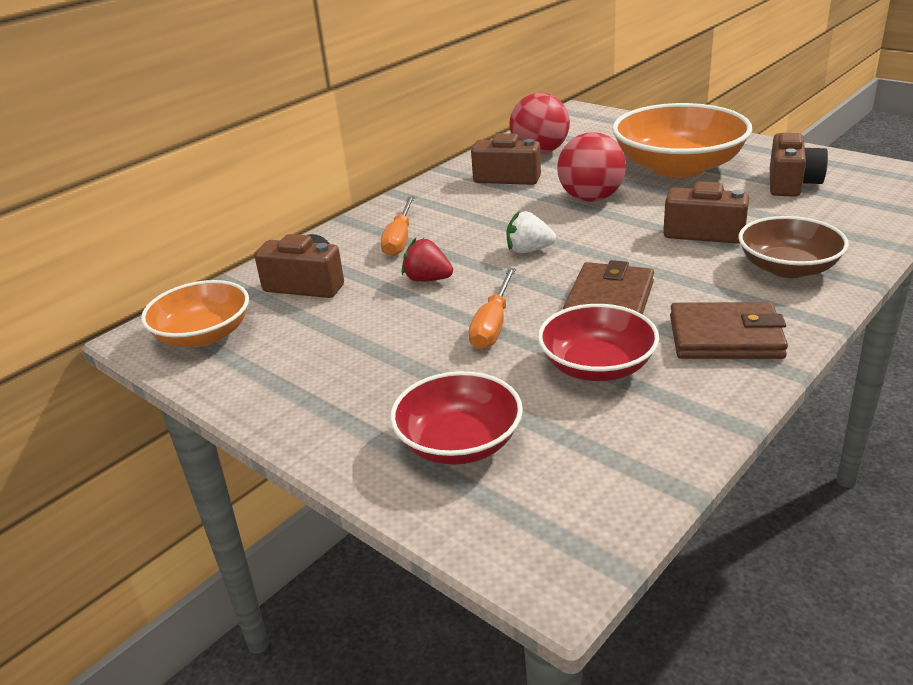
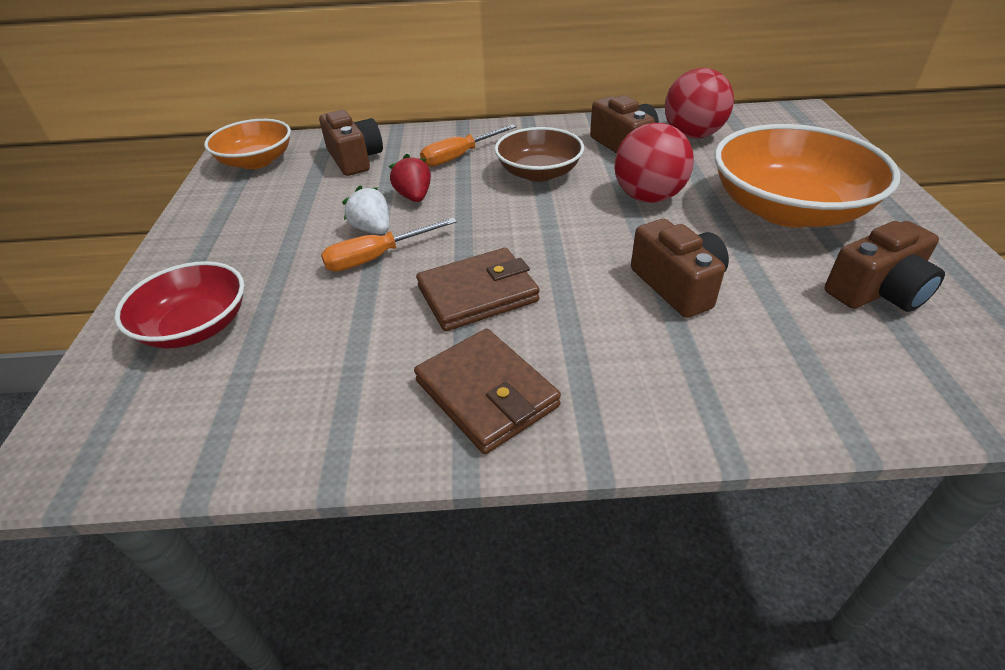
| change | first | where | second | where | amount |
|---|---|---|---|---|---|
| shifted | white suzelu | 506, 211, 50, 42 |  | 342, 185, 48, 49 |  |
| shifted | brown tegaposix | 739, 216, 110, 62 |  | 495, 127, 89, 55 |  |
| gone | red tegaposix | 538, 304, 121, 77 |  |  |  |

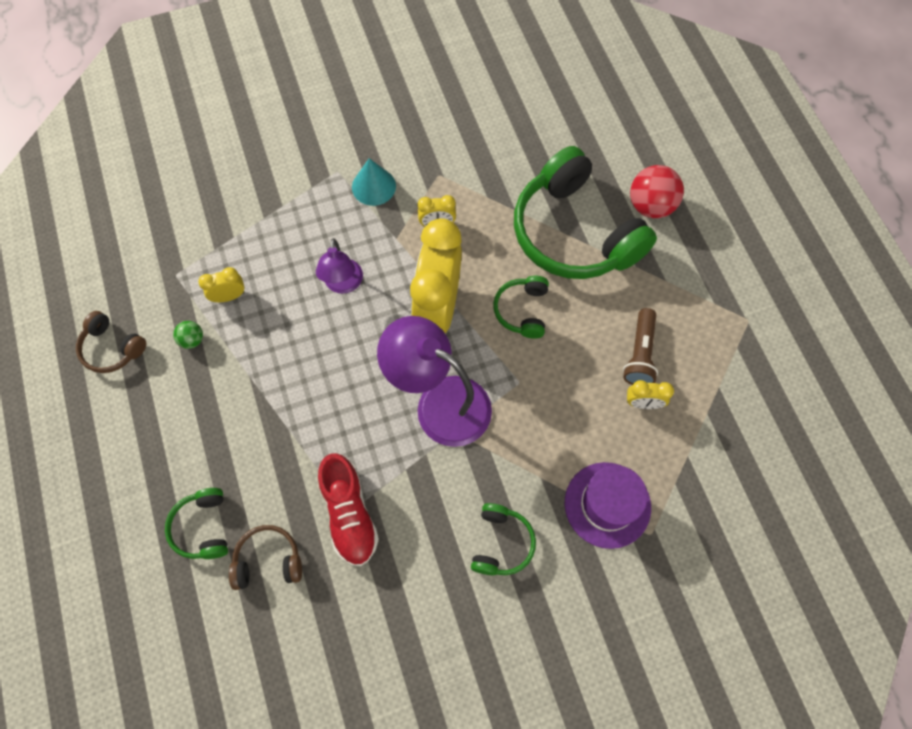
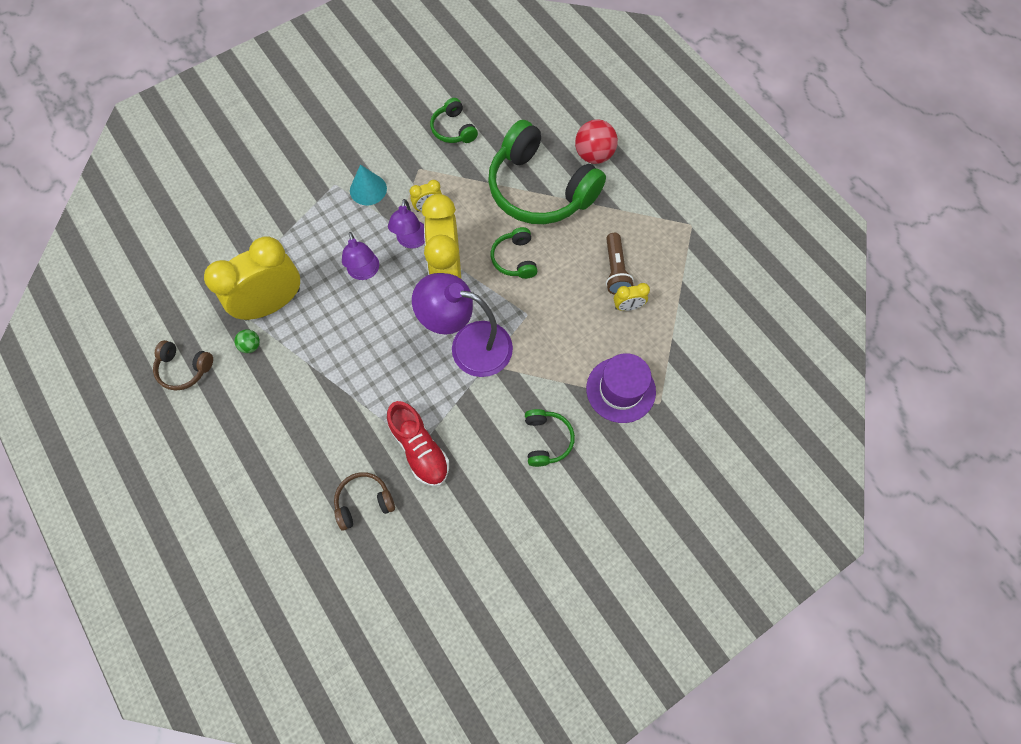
| change | first | where | second | where | amount |
|---|---|---|---|---|---|
| scaled | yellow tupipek | 198, 267, 47, 35 |  | 204, 236, 96, 84 | x2.33 |
| new |  |  | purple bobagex | 388, 199, 37, 49 |  |
| shifted | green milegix | 165, 488, 63, 71 |  | 430, 98, 48, 45 |  |

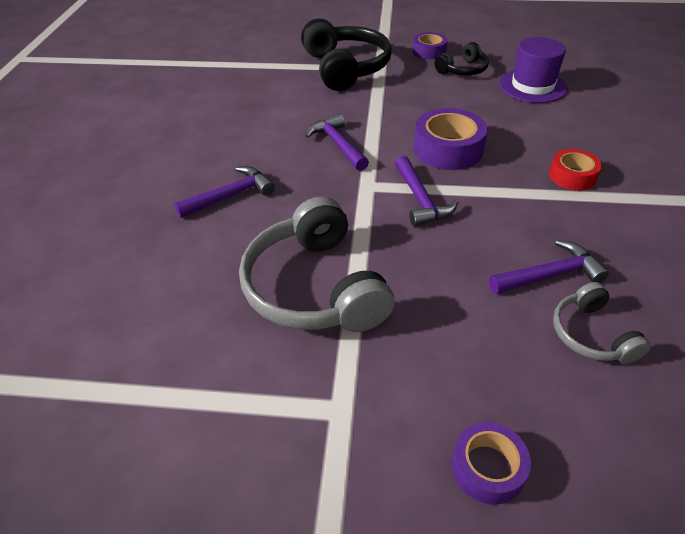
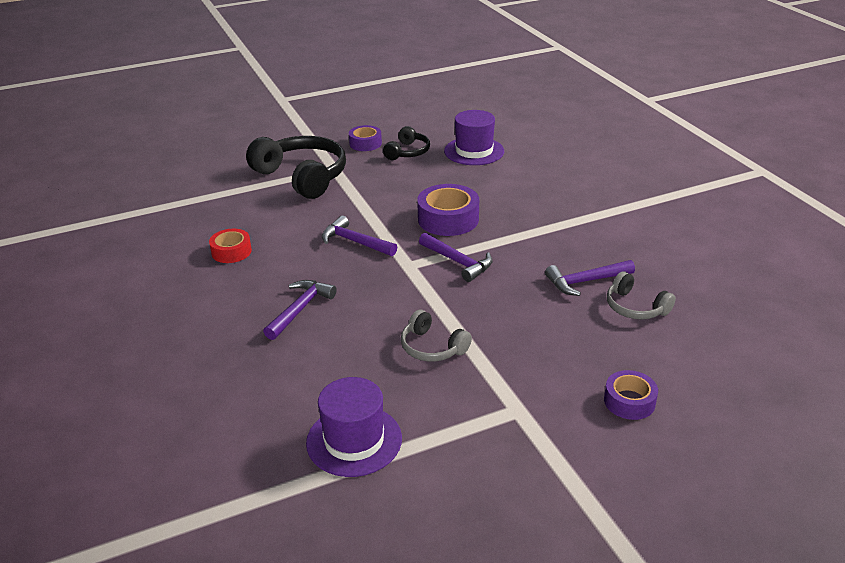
| change | first | where | second | where | amount |
|---|---|---|---|---|---|
| shifted | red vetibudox | 549, 149, 53, 41 |  | 209, 229, 43, 34 |  |
| new |  |  | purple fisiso | 306, 377, 96, 100 |  |
| scaled | grey milegix | 239, 196, 156, 136 |  | 401, 310, 71, 52 | x0.52 |
| rotated | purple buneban | 489, 240, 120, 54 |  | 545, 260, 90, 36 | 150 degrees counterclockwise |

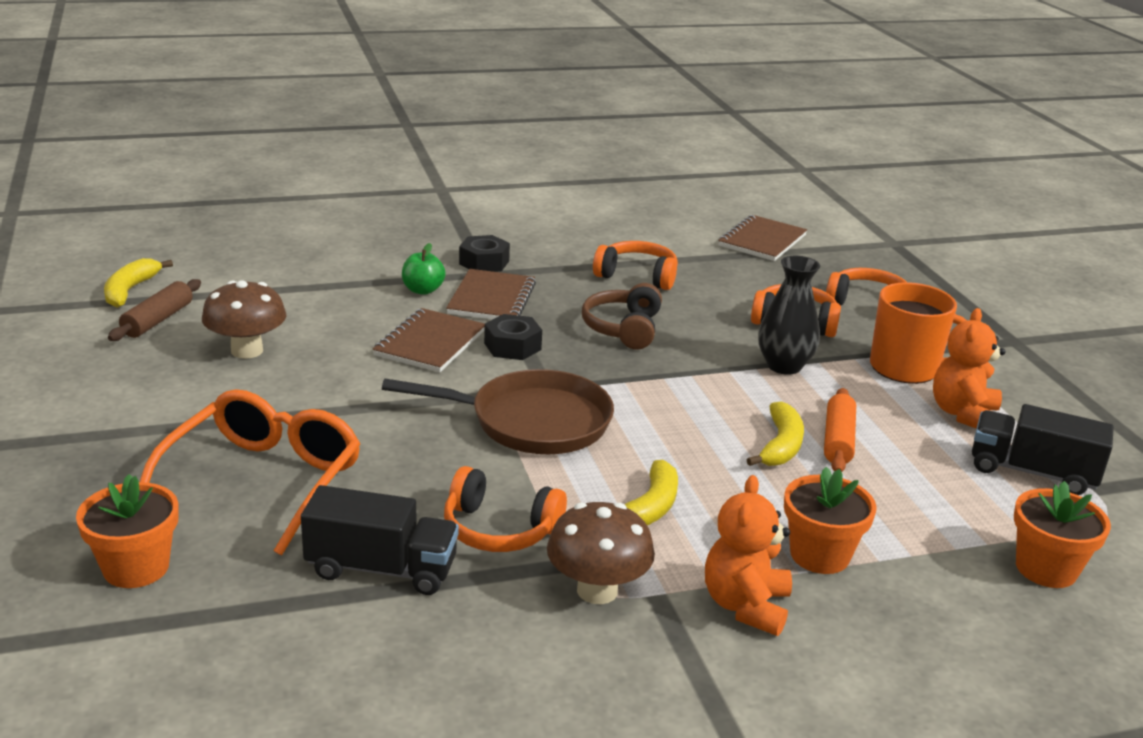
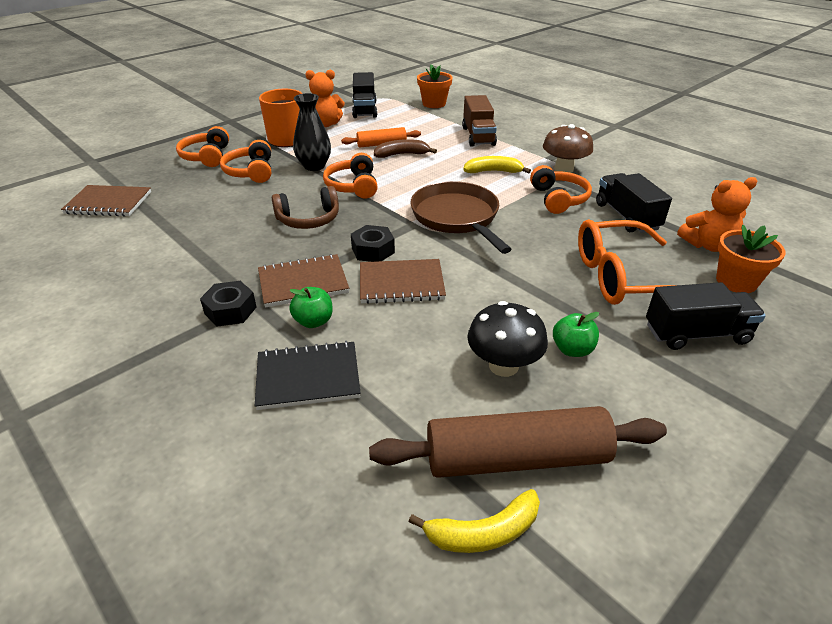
| change | first | where | second | where | amount |
|---|---|---|---|---|---|
| new |  |  | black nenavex | 255, 341, 105, 69 |  |
| shifted | orange milegix | 593, 241, 85, 49 |  | 323, 153, 55, 46 |  |
| scaled | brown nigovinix | 108, 279, 93, 62 |  | 369, 406, 298, 72 | x1.82 |
| repainted | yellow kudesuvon | 747, 401, 57, 65 | brown kudesuvon | 374, 139, 63, 19 |  |
| swapped | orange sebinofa | 784, 467, 93, 107 | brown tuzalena | 462, 95, 35, 52 |  |
| repainted | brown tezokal | 202, 280, 84, 79 | black tezokal | 467, 301, 81, 76 |  |
| new |  |  | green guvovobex | 553, 312, 46, 45 |  |
| new |  |  | black tuzalena | 646, 282, 120, 68 |  |
| shifted | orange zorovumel | 705, 475, 87, 161 |  | 677, 177, 81, 75 |  |

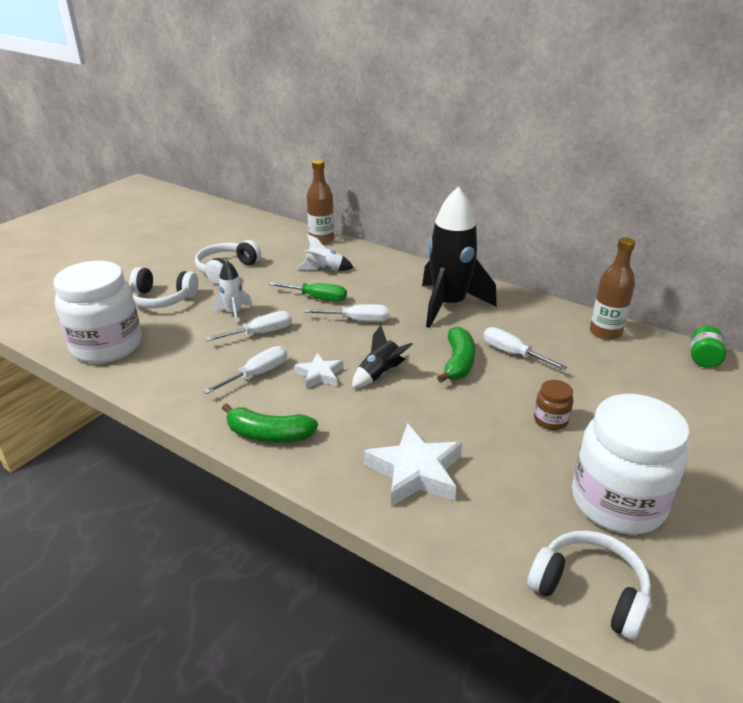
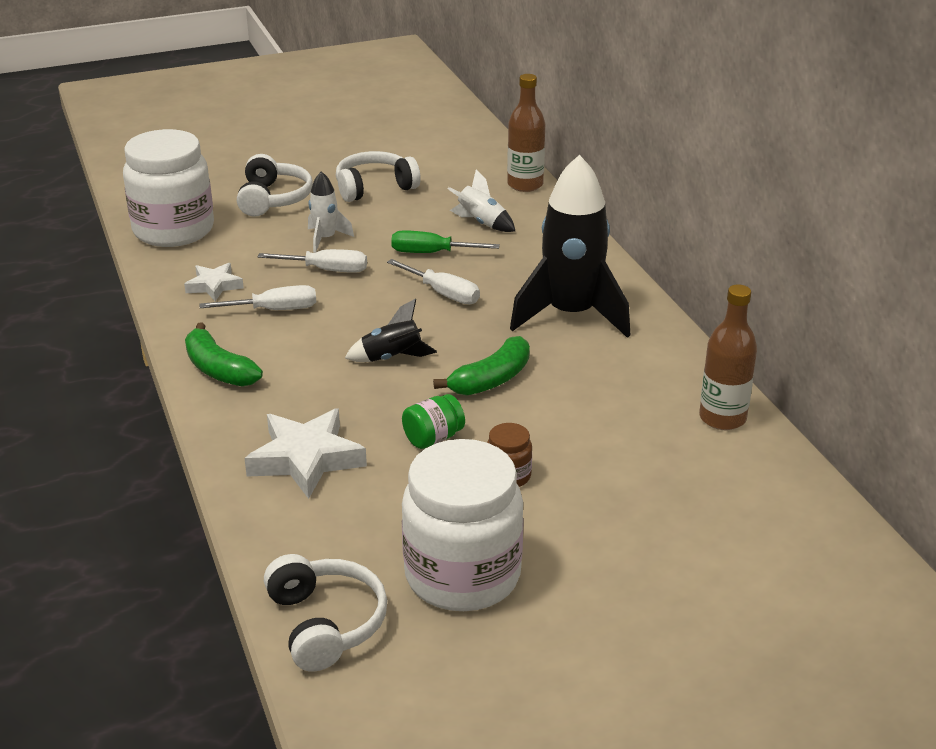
| change | first | where | second | where | amount |
|---|---|---|---|---|---|
| shifted | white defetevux | 294, 353, 49, 36 |  | 184, 263, 60, 38 |  |
| rotated | white milegix | 129, 267, 69, 41 |  | 237, 154, 76, 63 | 135 degrees counterclockwise |
| rotated | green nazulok | 269, 282, 78, 20 |  | 391, 230, 109, 23 | 135 degrees clockwise |
| shifted | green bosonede | 690, 326, 36, 42 |  | 402, 394, 63, 55 |  |
| gone | white nazulok | 483, 327, 84, 43 |  |  |  |

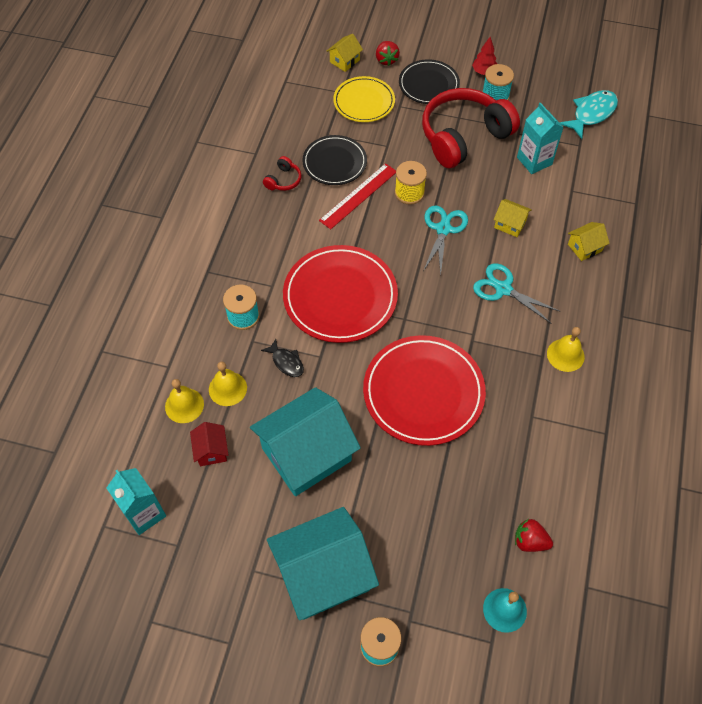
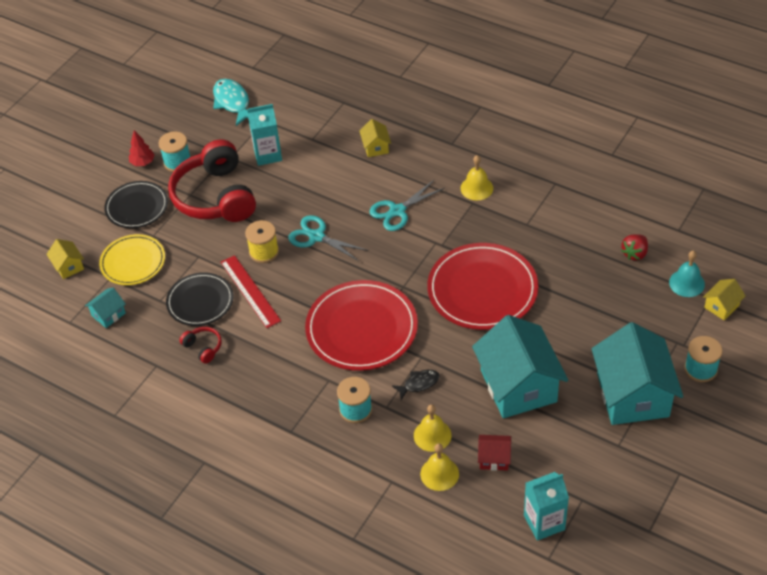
| change | first | where | second | where | amount |
|---|---|---|---|---|---|
| new |  |  | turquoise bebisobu | 85, 288, 41, 40 |  |
| shifted | yellow bebisobu | 494, 199, 38, 38 |  | 703, 279, 43, 41 |  |
| gone | red suzelu | 376, 41, 24, 25 |  |  |  |

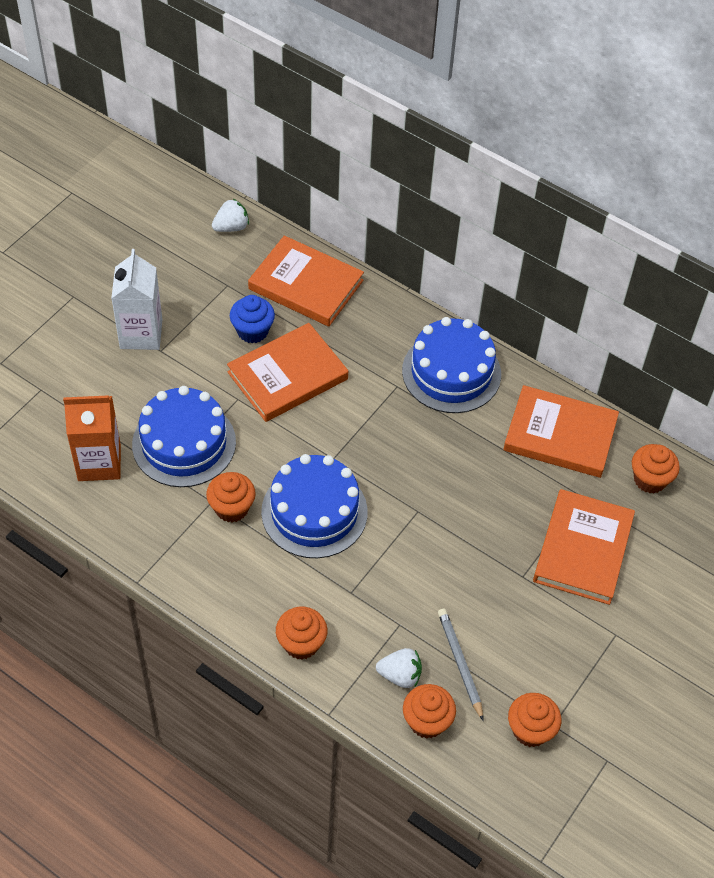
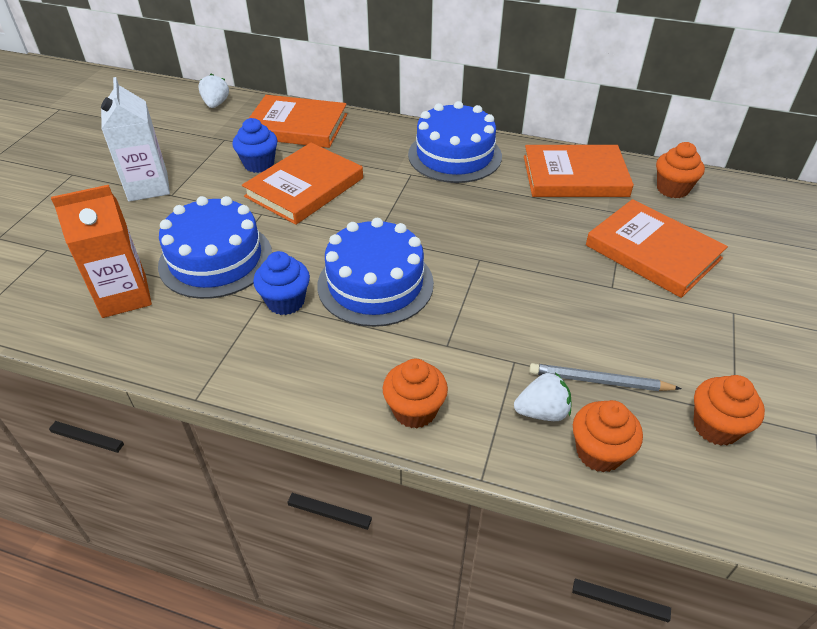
| change | first | where | second | where | amount |
|---|---|---|---|---|---|
| rotated | white suzelu | 212, 199, 37, 33 |  | 198, 74, 31, 34 | 45 degrees counterclockwise |
| repainted | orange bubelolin | 206, 472, 50, 51 | blue bubelolin | 253, 251, 57, 64 |  |
| rotated | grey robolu | 438, 609, 45, 111 |  | 529, 363, 153, 28 | 45 degrees counterclockwise |
| rotated | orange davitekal | 533, 489, 102, 116 |  | 586, 199, 142, 99 | 45 degrees counterclockwise |

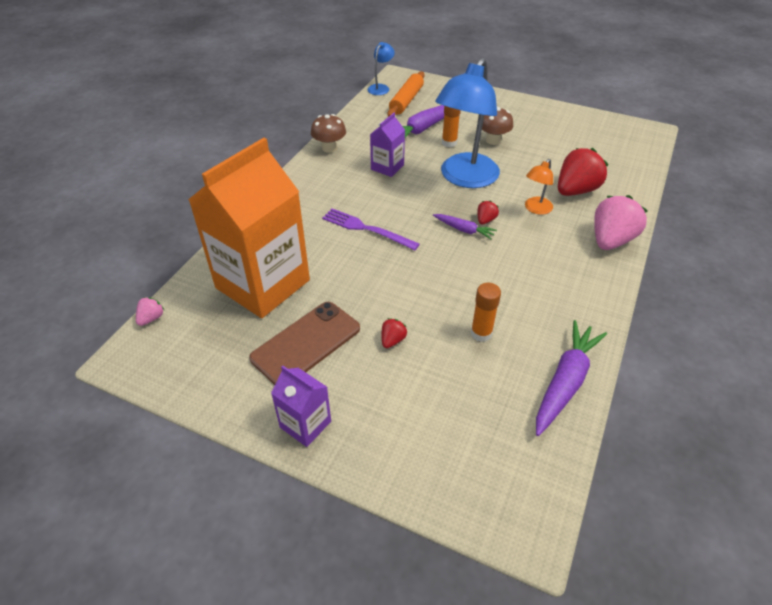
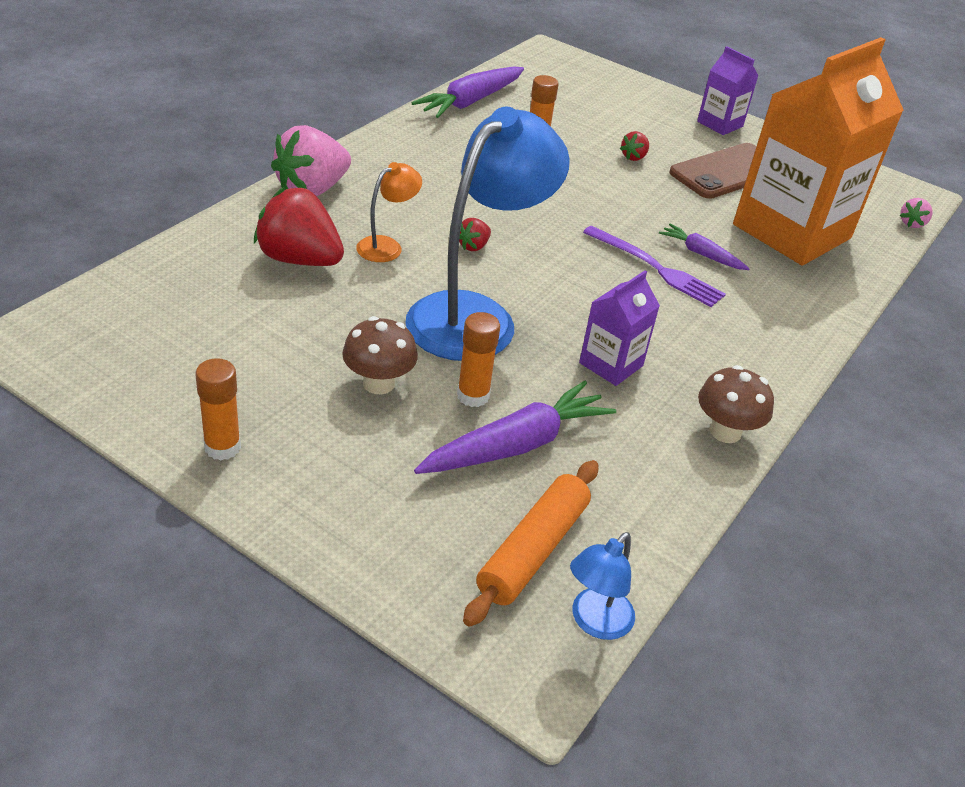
| change | first | where | second | where | amount |
|---|---|---|---|---|---|
| new |  |  | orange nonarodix | 195, 358, 46, 102 |  |
| rotated | red suzelu | 558, 148, 51, 48 |  | 254, 187, 90, 79 | 60 degrees clockwise |
| shifted | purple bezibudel | 433, 214, 64, 26 |  | 659, 224, 91, 46 |  |

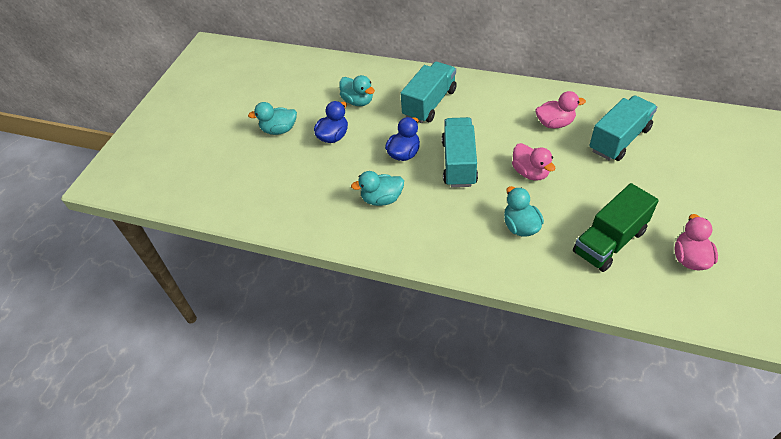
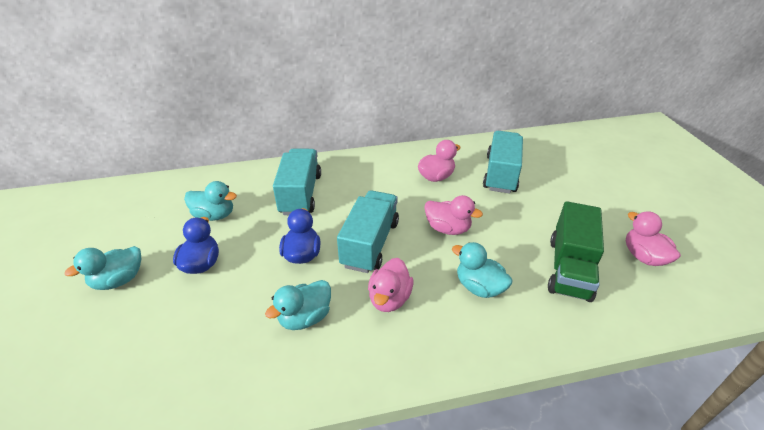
| change | first | where | second | where | amount |
|---|---|---|---|---|---|
| rotated | turquoise tuzalena | 442, 117, 36, 70 |  | 337, 190, 62, 83 | 45 degrees clockwise |
| new |  |  | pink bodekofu | 368, 258, 45, 54 |  |

